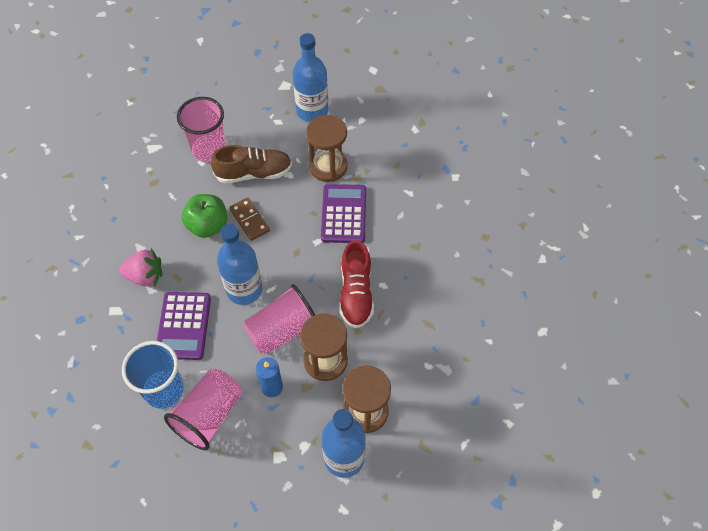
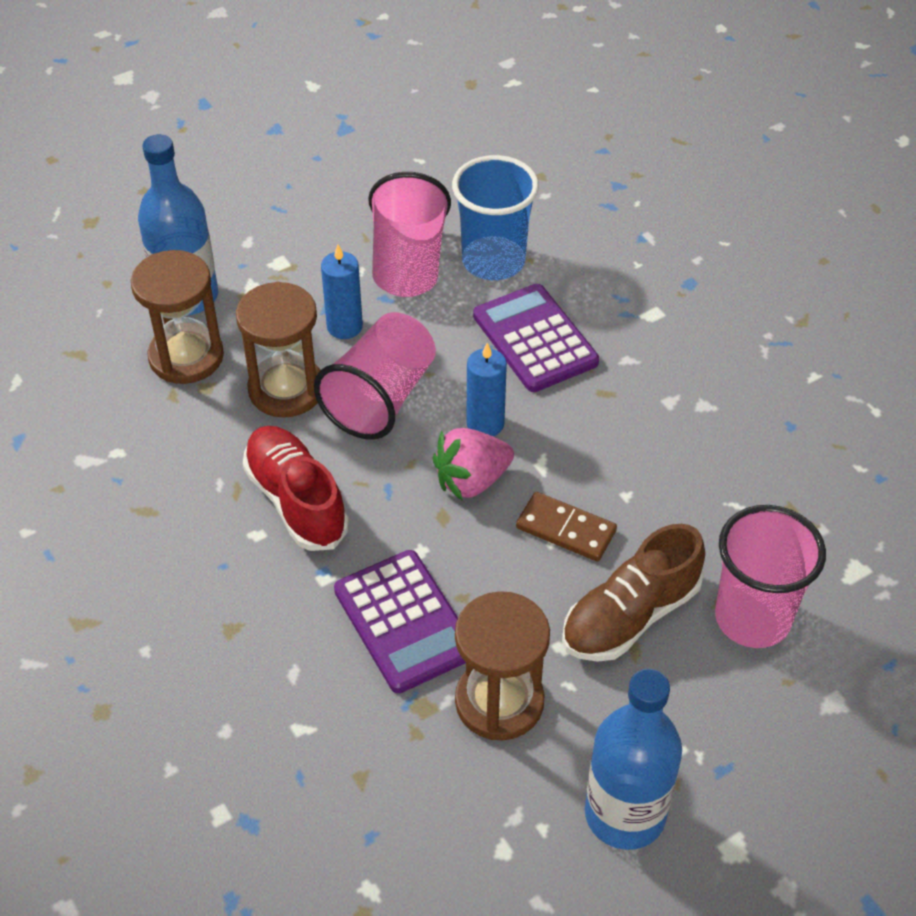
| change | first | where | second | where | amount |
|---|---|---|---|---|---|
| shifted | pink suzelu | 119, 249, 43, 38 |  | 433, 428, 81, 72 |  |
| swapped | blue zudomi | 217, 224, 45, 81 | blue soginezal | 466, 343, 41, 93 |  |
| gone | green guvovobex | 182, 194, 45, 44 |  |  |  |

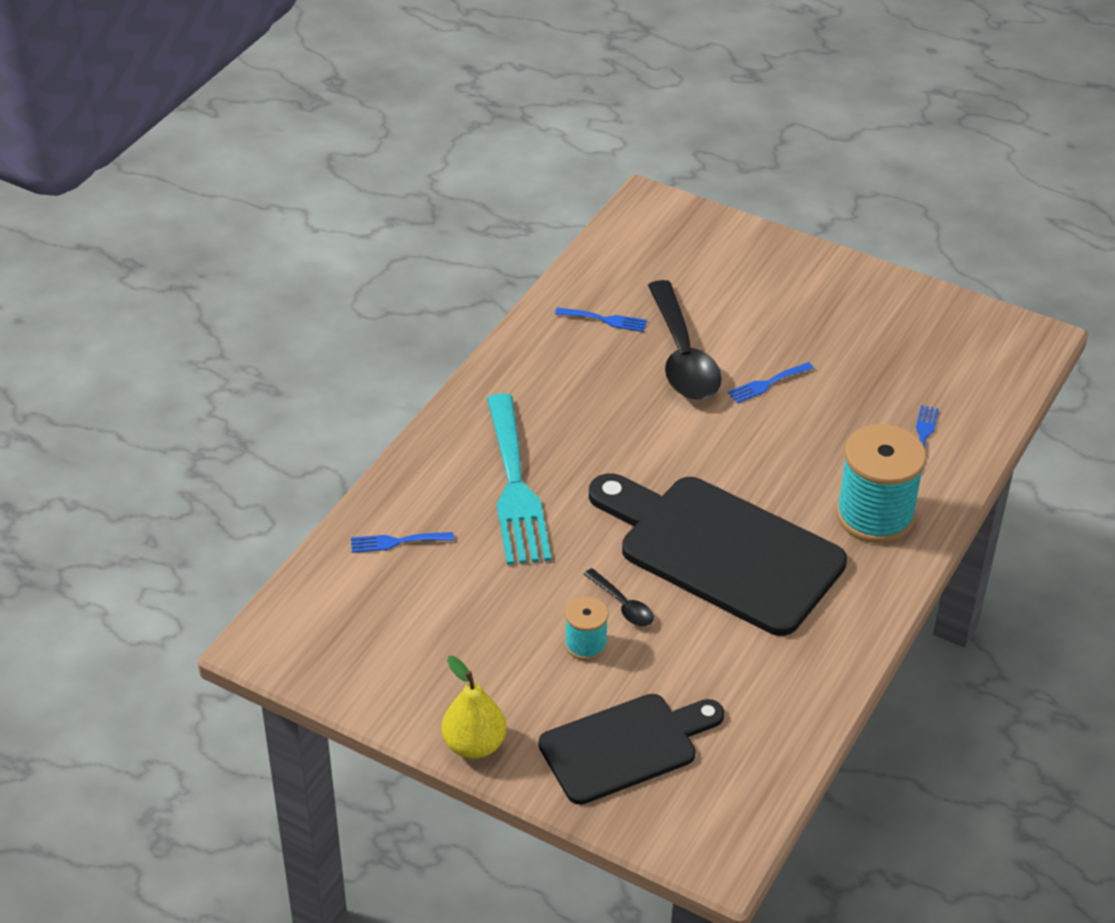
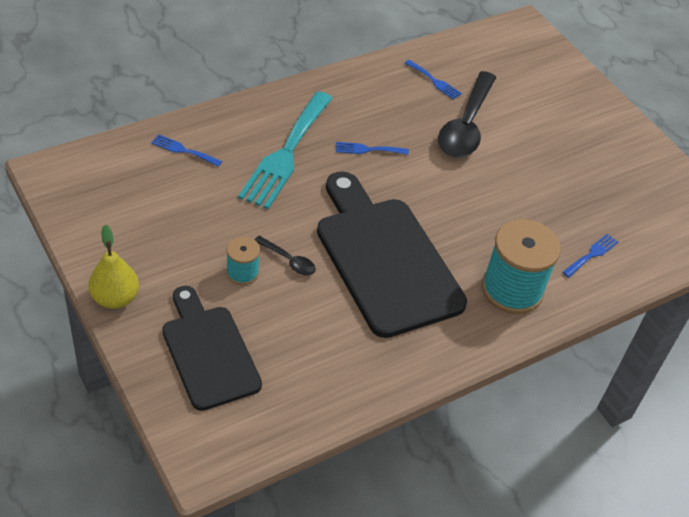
| change | first | where | second | where | amount |
|---|---|---|---|---|---|
| rotated | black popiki | 539, 694, 185, 111 |  | 162, 286, 100, 125 | 120 degrees counterclockwise |
| rotated | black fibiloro | 584, 568, 70, 58 |  | 254, 236, 62, 39 | 45 degrees counterclockwise |
| shifted | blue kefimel | 728, 362, 86, 41 |  | 336, 142, 73, 13 |  |

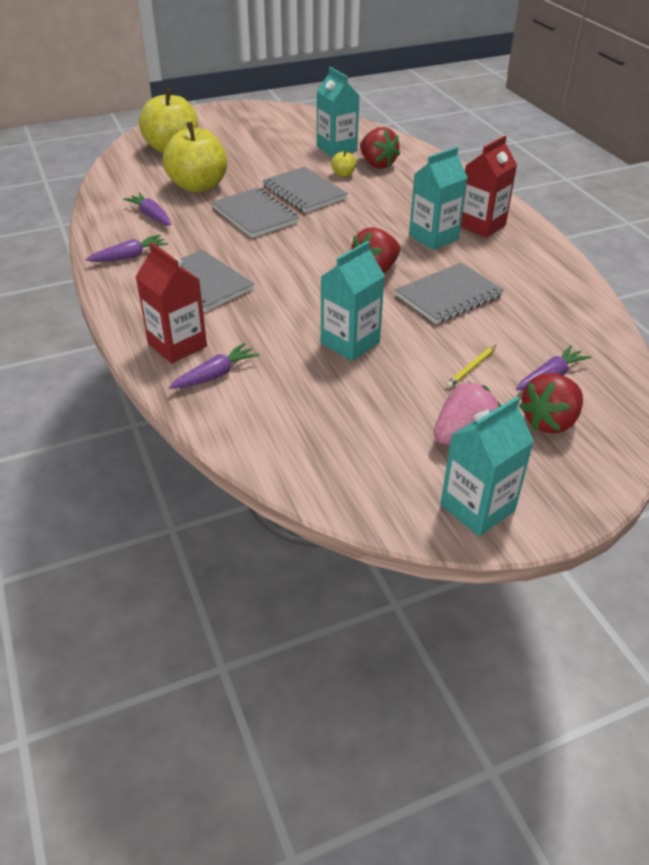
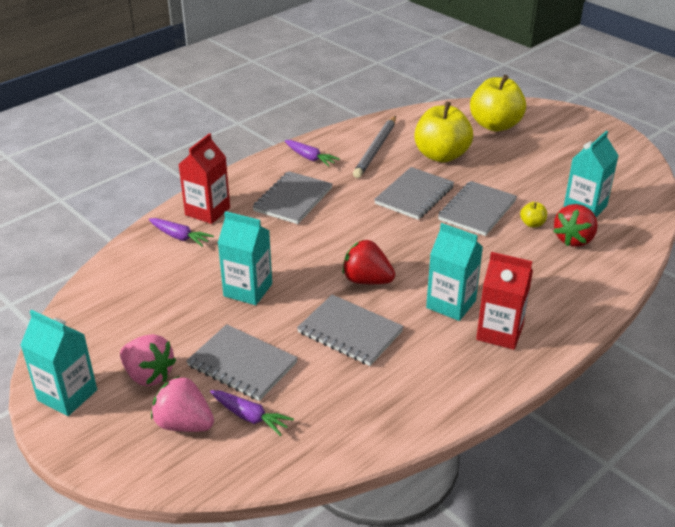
| change | first | where | second | where | amount |
|---|---|---|---|---|---|
| repainted | red suzelu | 519, 373, 64, 61 | pink suzelu | 151, 376, 63, 56 |  |
| swapped | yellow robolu | 446, 345, 50, 43 | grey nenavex | 186, 324, 112, 77 |  |
| swapped | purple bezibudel | 123, 193, 48, 32 | grey robolu | 353, 116, 43, 62 |  |

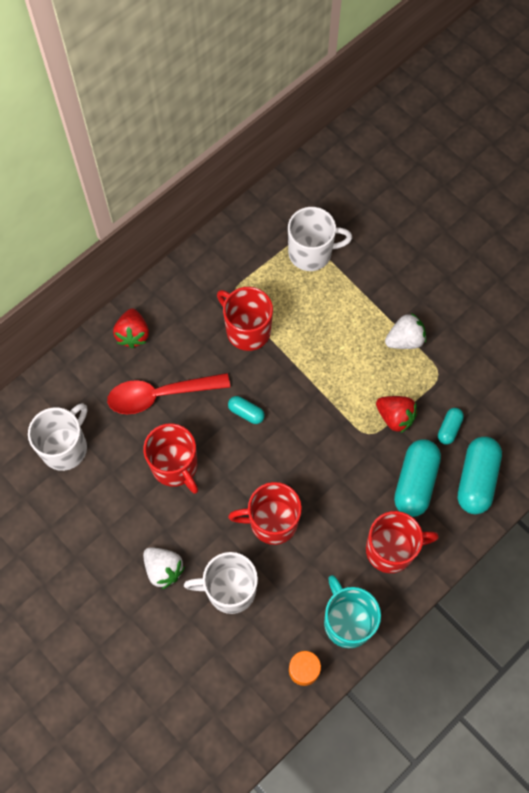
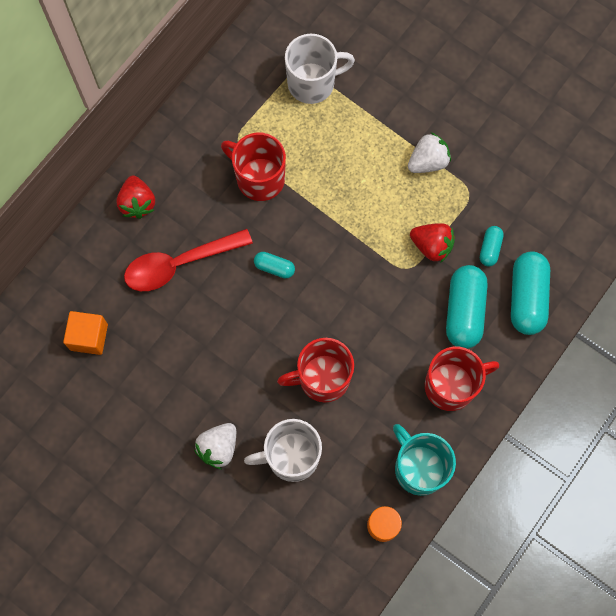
| change | first | where | second | where | amount |
|---|---|---|---|---|---|
| swapped | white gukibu | 28, 403, 59, 68 | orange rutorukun | 63, 311, 45, 44 |  |
| rotated | white suzelu | 143, 547, 42, 42 |  | 194, 423, 42, 46 | 90 degrees clockwise |
| gone | red gukibu | 143, 423, 55, 71 |  |  |  |

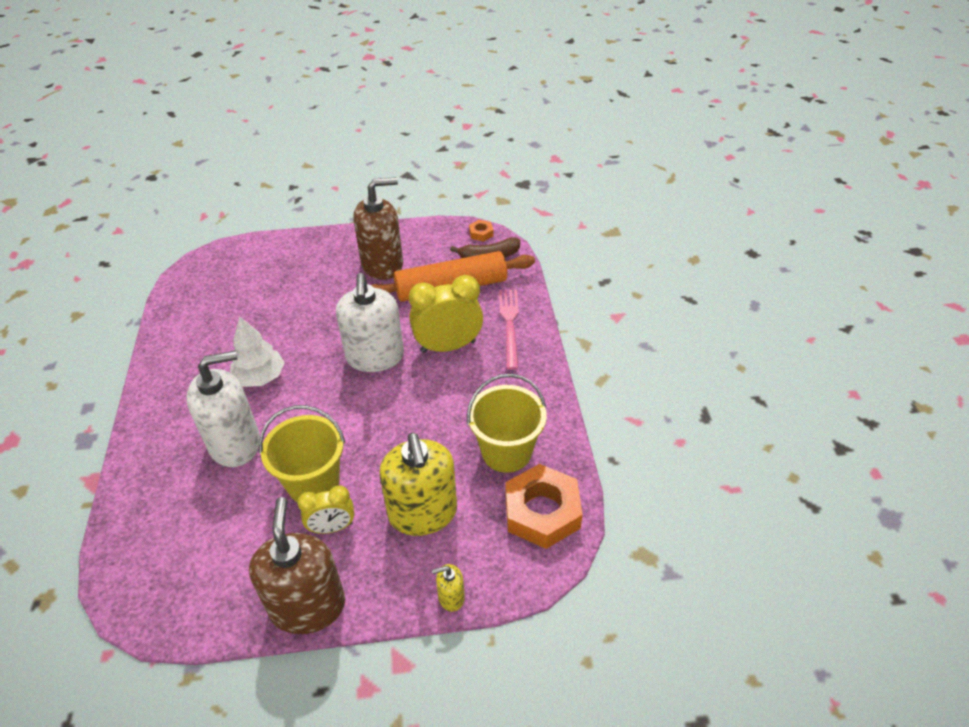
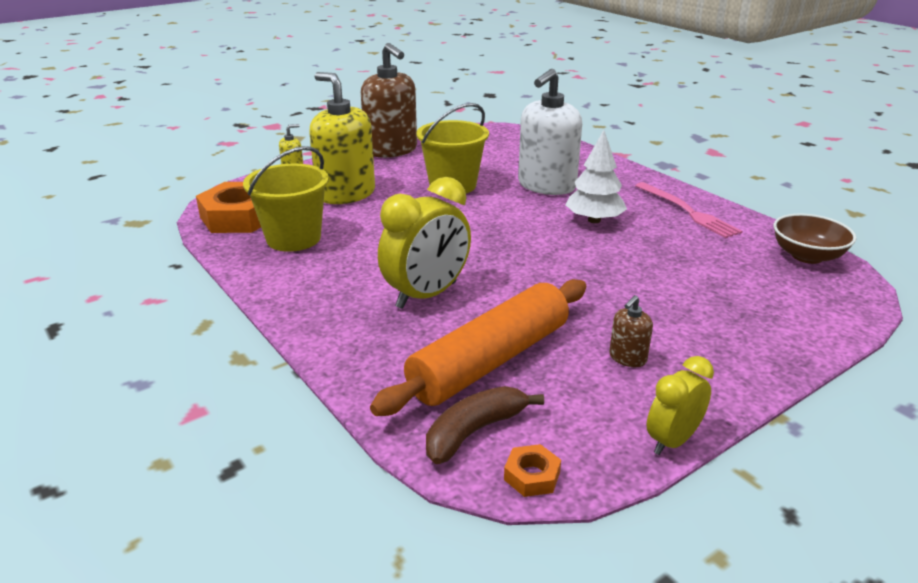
| change | first | where | second | where | amount |
|---|---|---|---|---|---|
| scaled | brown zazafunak | 354, 177, 49, 103 |  | 609, 295, 44, 72 | x0.43 |
| shifted | pink kefimel | 499, 290, 20, 80 |  | 635, 182, 107, 56 |  |
| shifted | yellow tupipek | 298, 486, 56, 48 |  | 647, 356, 67, 99 |  |
| new |  |  | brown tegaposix | 774, 214, 83, 50 |  |
| gone | white zazafunak | 336, 273, 68, 99 |  |  |  |

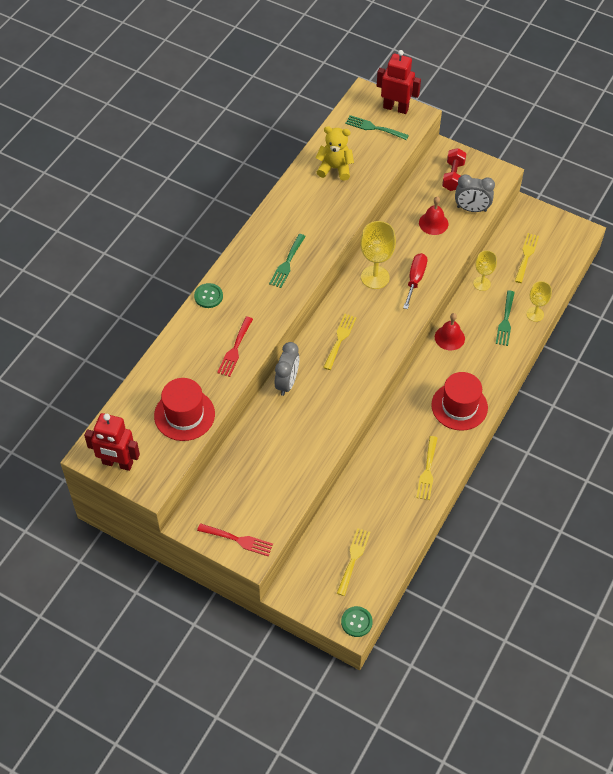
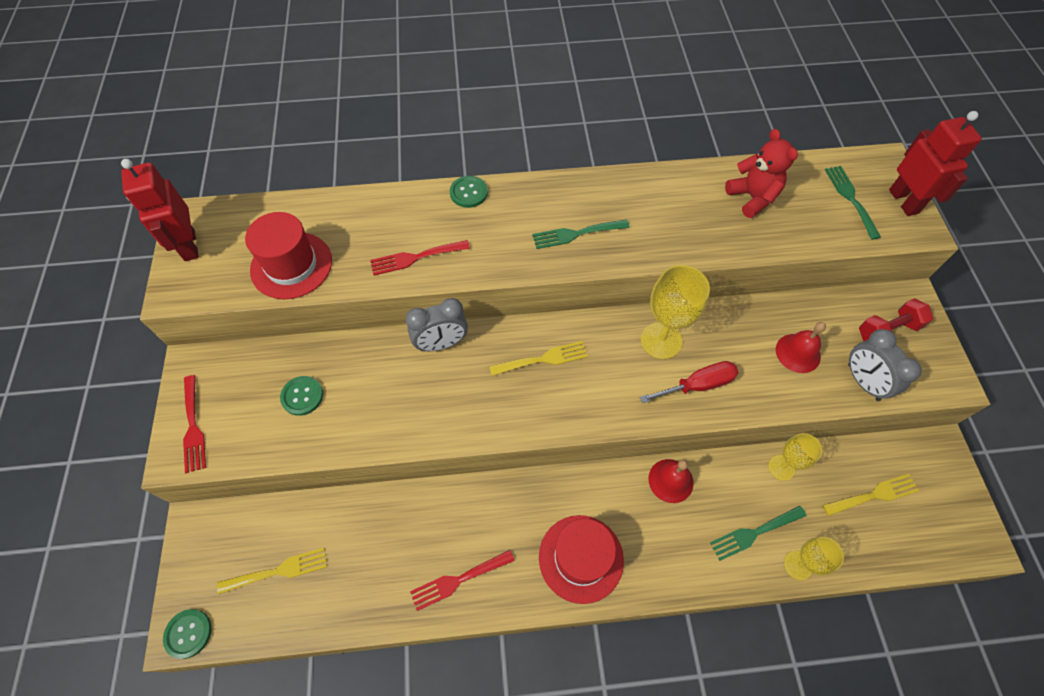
| change | first | where | second | where | amount |
|---|---|---|---|---|---|
| new |  |  | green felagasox | 280, 376, 43, 40 |  |
| repainted | yellow kefimel | 416, 436, 21, 64 | red kefimel | 410, 550, 105, 61 |  |
| repainted | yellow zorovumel | 315, 126, 39, 55 | red zorovumel | 725, 129, 73, 89 |  |

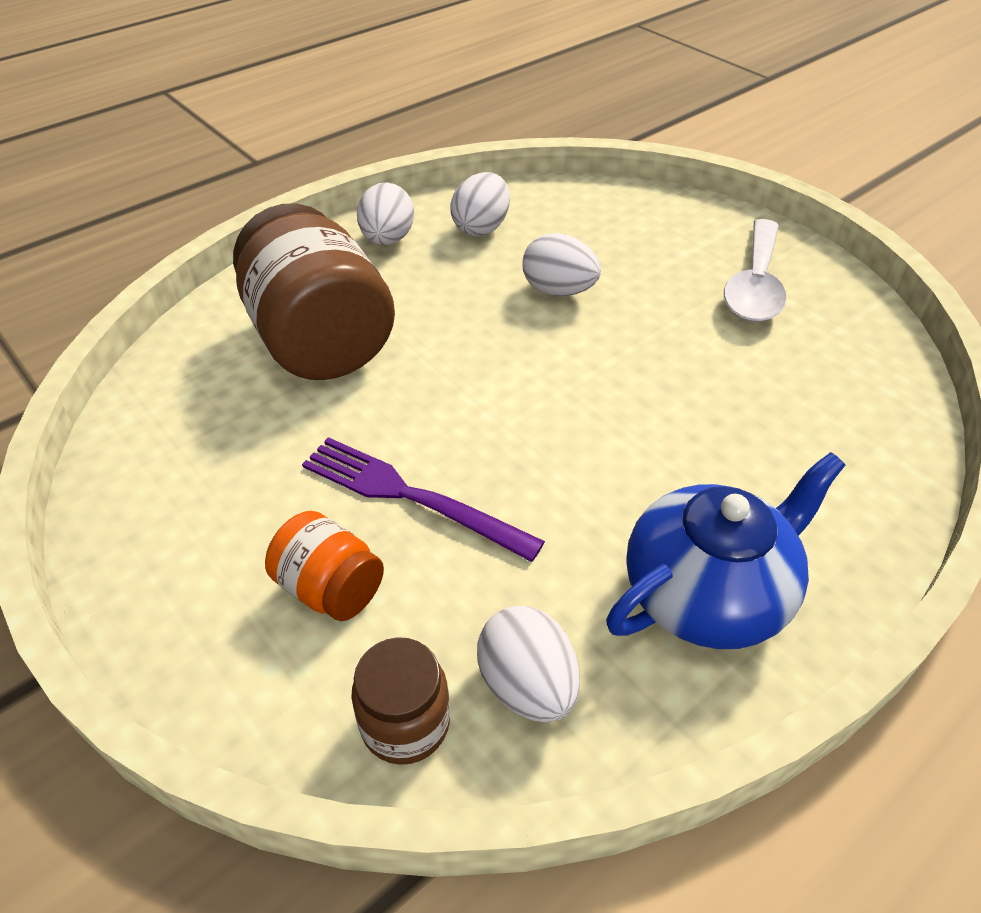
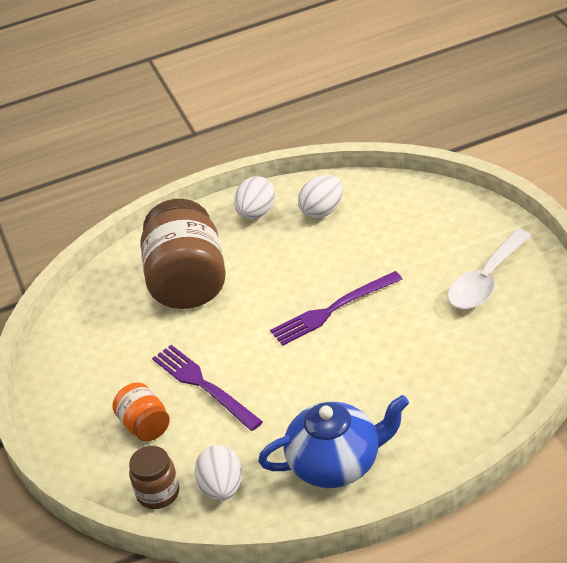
| change | first | where | second | where | amount |
|---|---|---|---|---|---|
| new |  |  | purple kefimel | 270, 271, 132, 75 |  |
| gone | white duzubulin | 522, 233, 79, 63 |  |  |  |

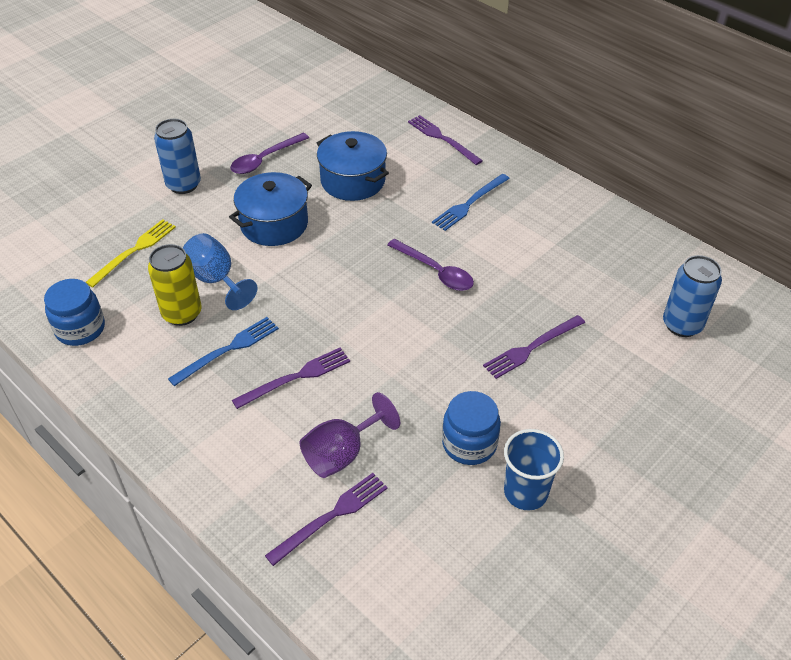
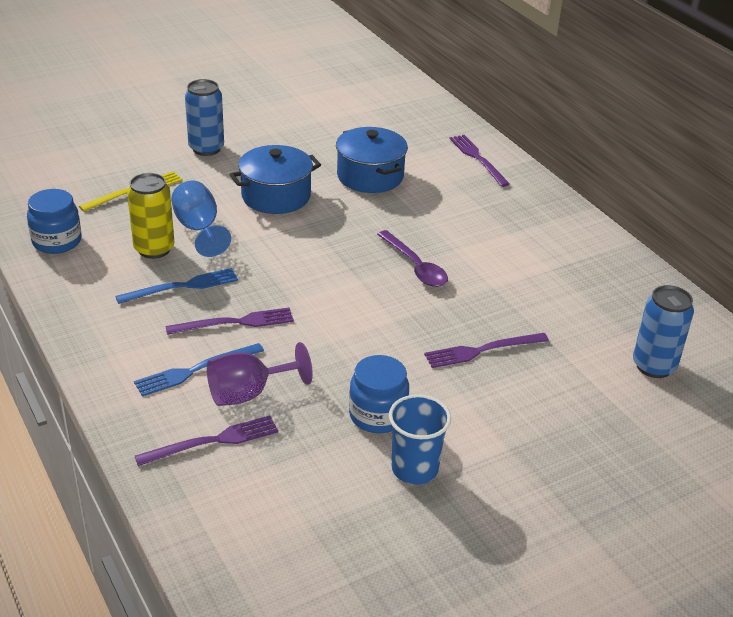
| change | first | where | second | where | amount |
|---|---|---|---|---|---|
| shifted | blue kefimel | 432, 174, 78, 57 |  | 134, 343, 130, 54 |  |
| gone | purple fibiloro | 230, 133, 79, 41 |  |  |  |

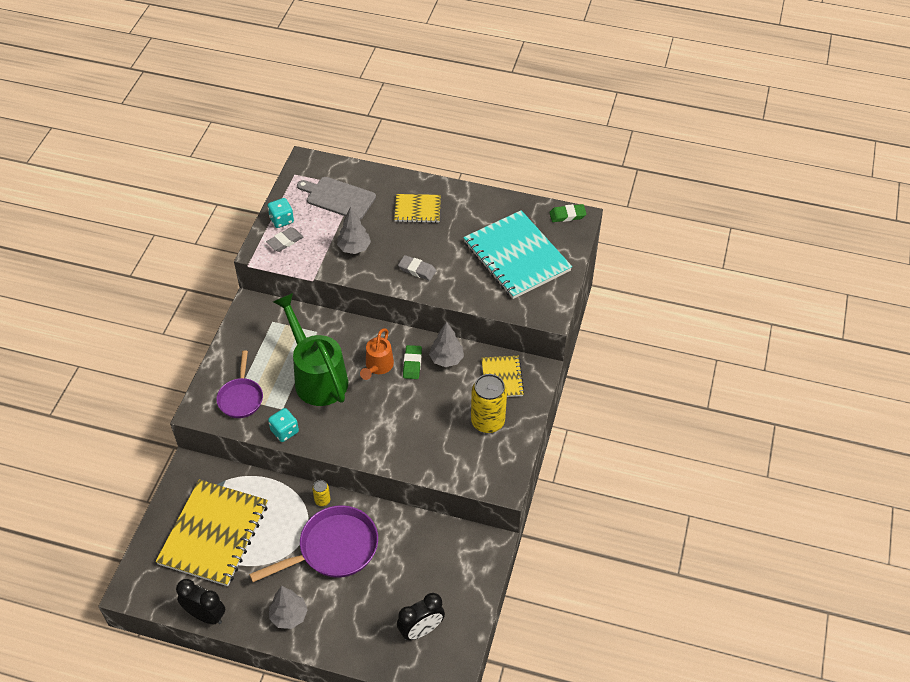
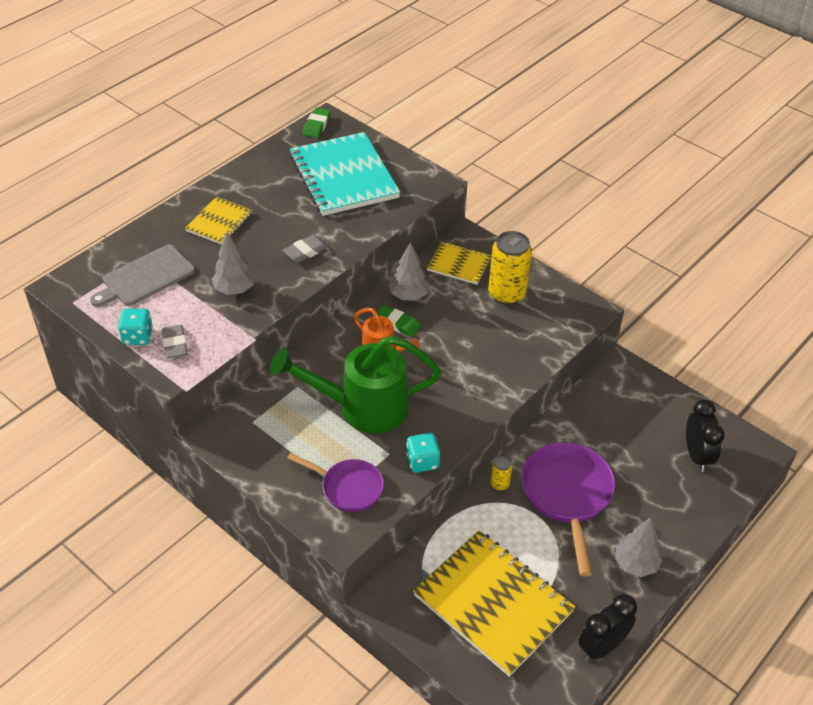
| change | first | where | second | where | amount |
|---|---|---|---|---|---|
| rotated | turquoise nenavex | 463, 210, 109, 89 |  | 290, 132, 110, 84 | 75 degrees clockwise |

